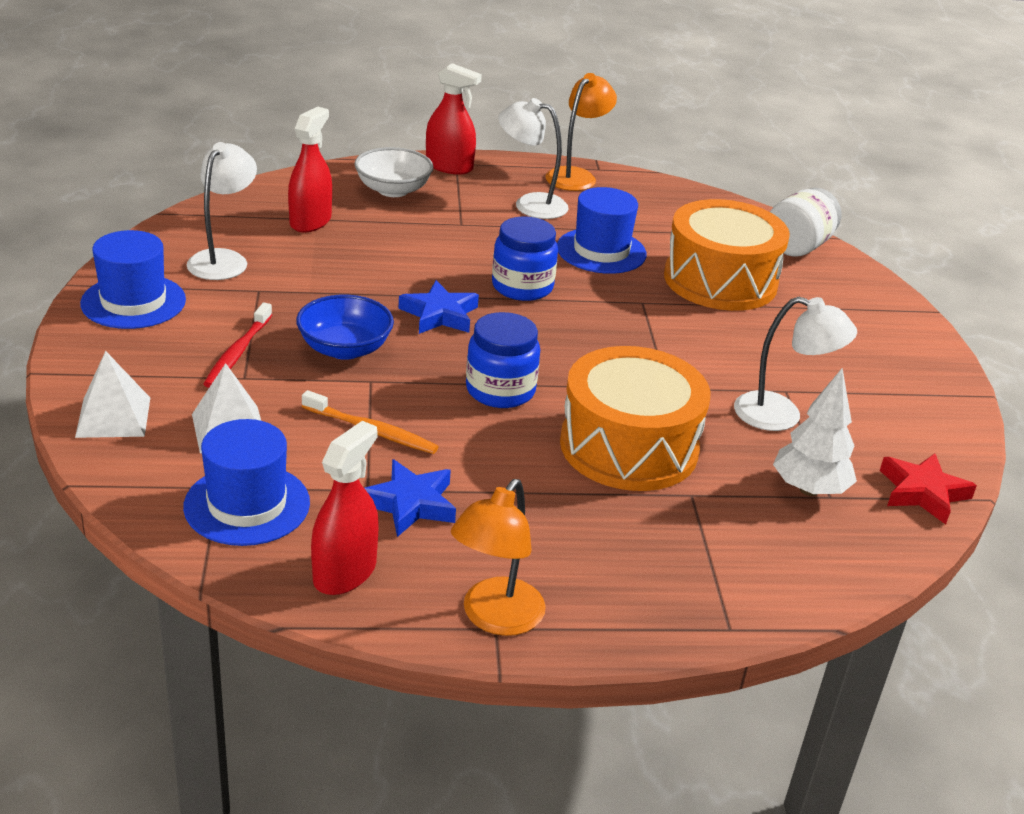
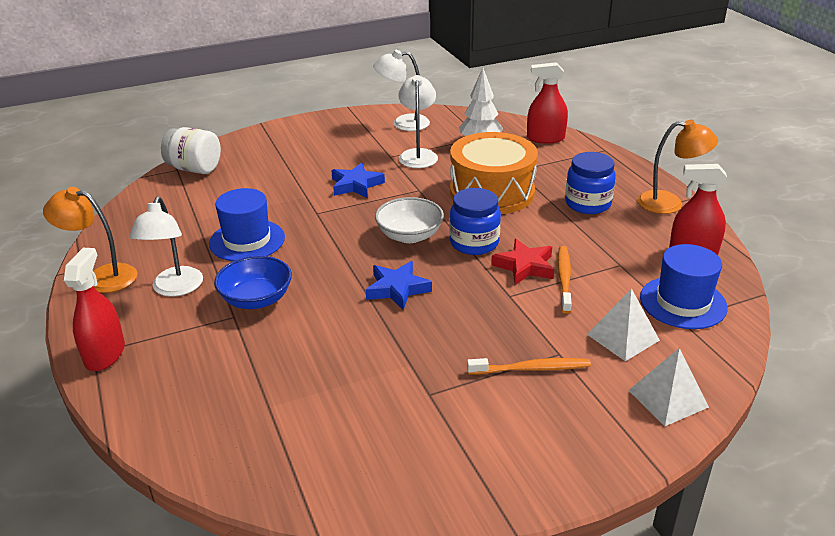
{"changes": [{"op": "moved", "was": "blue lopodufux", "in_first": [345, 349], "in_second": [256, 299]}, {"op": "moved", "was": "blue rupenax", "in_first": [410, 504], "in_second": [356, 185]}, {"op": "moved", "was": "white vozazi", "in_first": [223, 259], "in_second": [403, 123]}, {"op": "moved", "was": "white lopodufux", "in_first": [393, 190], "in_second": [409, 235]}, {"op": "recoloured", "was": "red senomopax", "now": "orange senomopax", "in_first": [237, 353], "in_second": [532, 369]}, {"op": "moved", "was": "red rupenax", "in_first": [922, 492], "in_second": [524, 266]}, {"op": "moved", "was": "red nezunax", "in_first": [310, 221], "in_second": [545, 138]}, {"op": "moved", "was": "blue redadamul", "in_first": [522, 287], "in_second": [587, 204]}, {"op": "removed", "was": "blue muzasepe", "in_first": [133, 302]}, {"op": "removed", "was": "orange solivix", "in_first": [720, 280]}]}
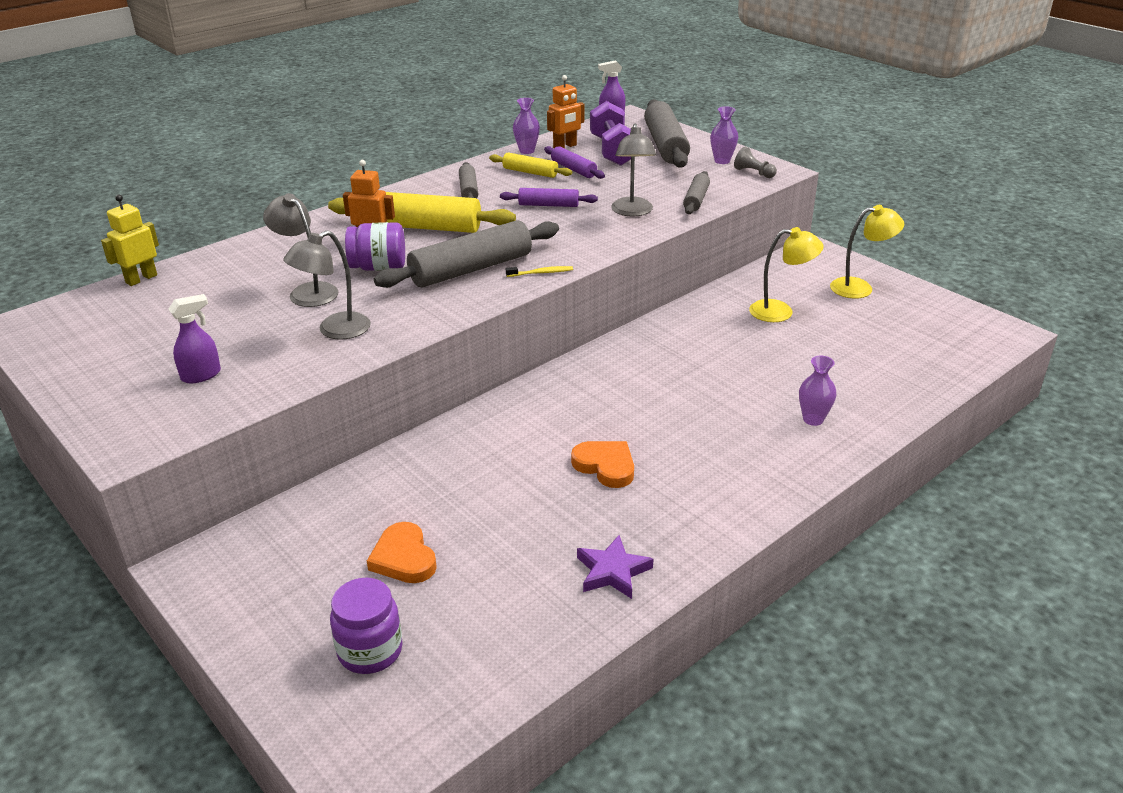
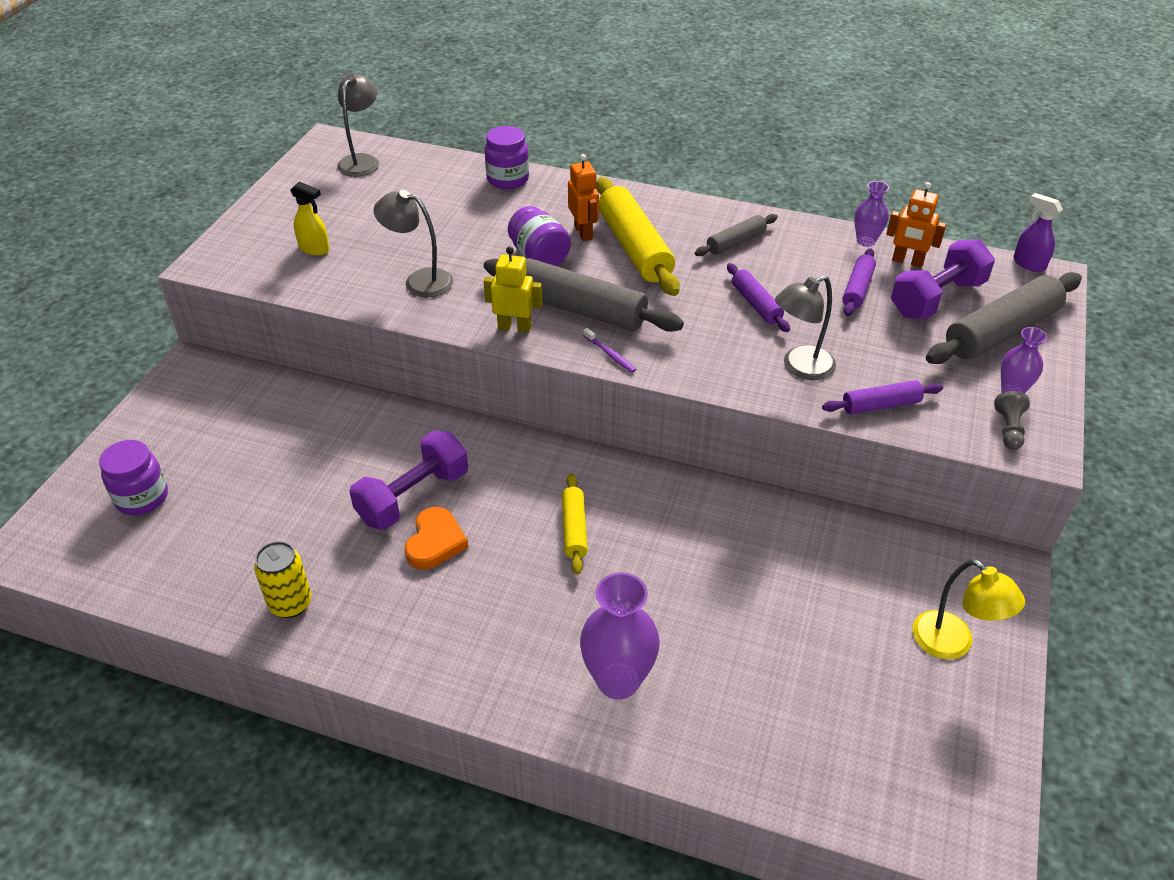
{"changes": [{"op": "replaced", "was": "purple rupenax", "now": "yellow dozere", "in_first": [612, 571], "in_second": [290, 603]}, {"op": "recoloured", "was": "purple nezunax", "now": "yellow nezunax", "in_first": [201, 375], "in_second": [314, 249]}, {"op": "moved", "was": "grey vozazi", "in_first": [308, 291], "in_second": [362, 161]}, {"op": "added", "now": "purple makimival", "in_second": [413, 497]}, {"op": "moved", "was": "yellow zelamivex", "in_first": [141, 279], "in_second": [514, 327]}, {"op": "added", "now": "purple redadamul", "in_second": [508, 179]}, {"op": "moved", "was": "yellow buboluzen", "in_first": [530, 172], "in_second": [574, 529]}, {"op": "resized", "was": "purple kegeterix", "in_first": [813, 419], "in_second": [618, 681], "ratio": 1.74}, {"op": "recoloured", "was": "yellow senomopax", "now": "purple senomopax", "in_first": [541, 273], "in_second": [610, 354]}, {"op": "recoloured", "was": "grey buboluzen", "now": "purple buboluzen", "in_first": [696, 200], "in_second": [880, 405]}, {"op": "removed", "was": "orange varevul", "in_first": [404, 558]}, {"op": "removed", "was": "yellow vozazi", "in_first": [780, 312]}]}
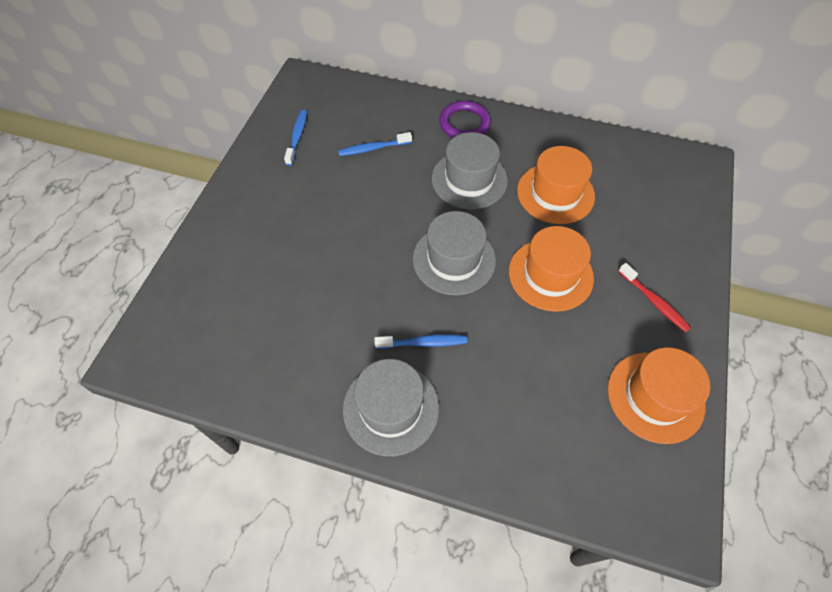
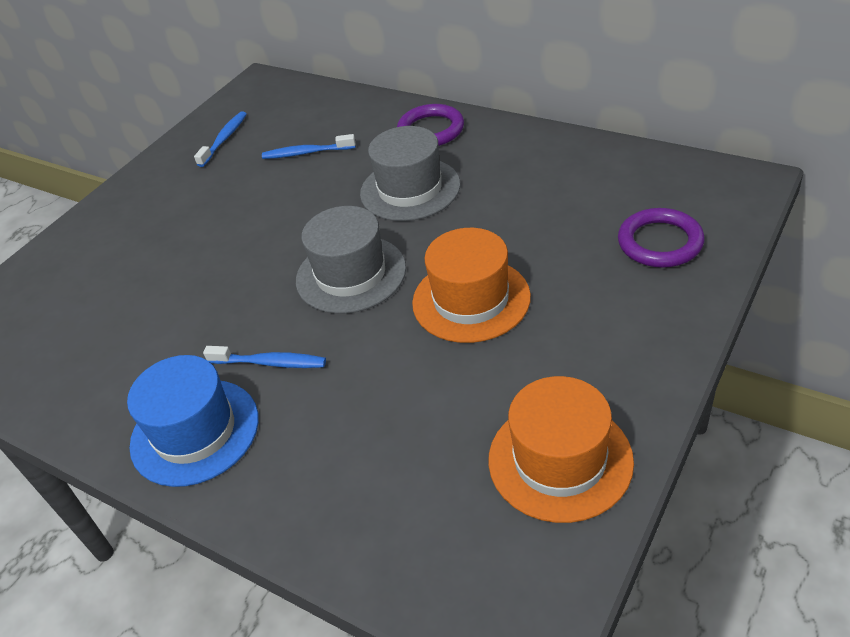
{"changes": [{"op": "recoloured", "was": "grey muzasepe", "now": "blue muzasepe", "in_first": [391, 408], "in_second": [195, 431]}, {"op": "added", "now": "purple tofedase", "in_second": [660, 242]}, {"op": "removed", "was": "orange muzasepe", "in_first": [555, 193]}, {"op": "removed", "was": "red senomopax", "in_first": [654, 301]}]}
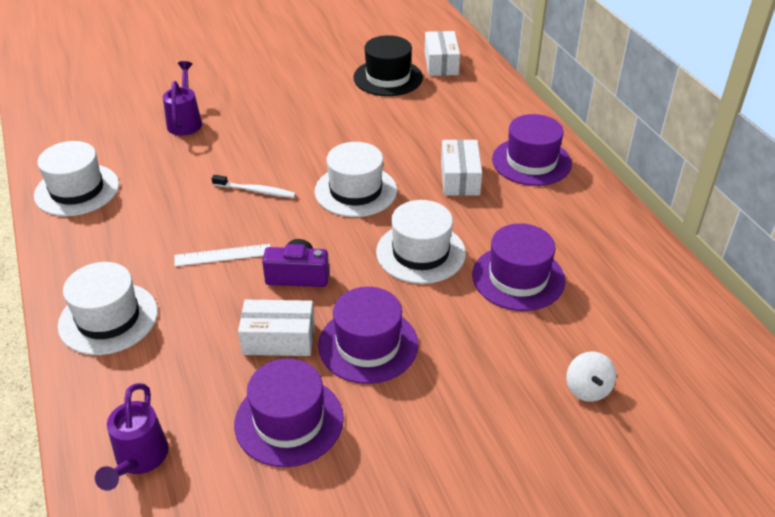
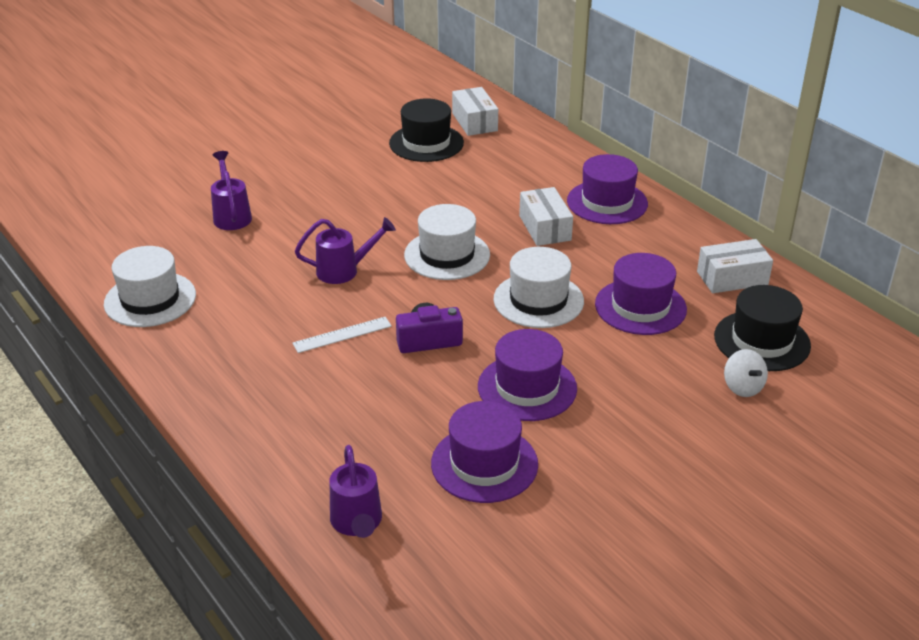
{"changes": [{"op": "replaced", "was": "white senomopax", "now": "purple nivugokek", "in_first": [256, 191], "in_second": [344, 271]}, {"op": "moved", "was": "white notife", "in_first": [278, 339], "in_second": [732, 278]}, {"op": "added", "now": "black muzasepe", "in_second": [762, 341]}, {"op": "removed", "was": "white muzasepe", "in_first": [108, 318]}]}
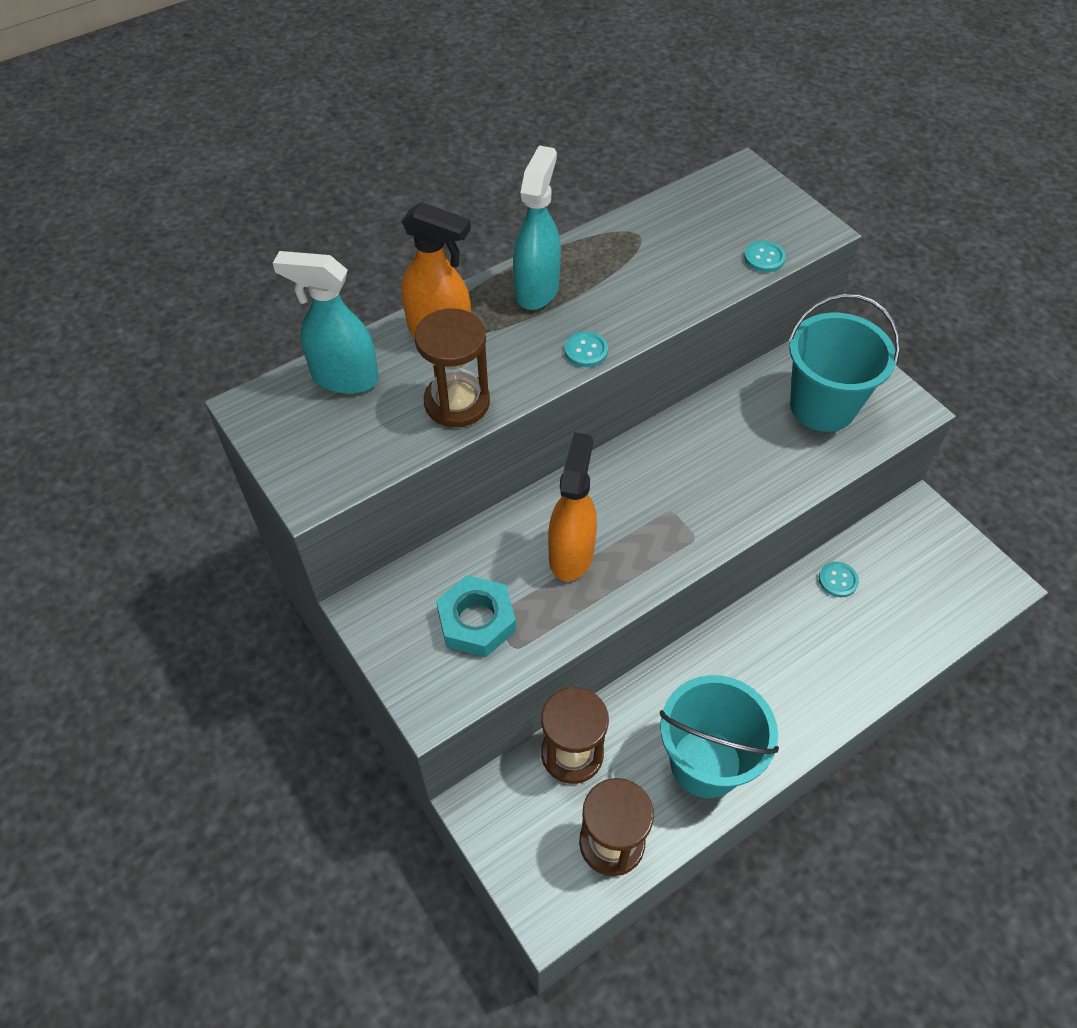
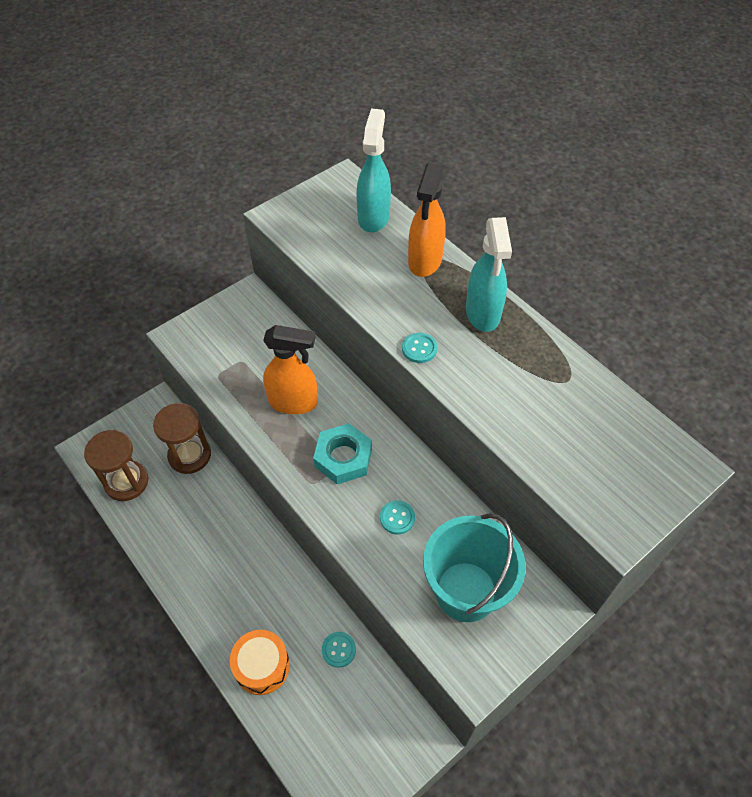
{"changes": [{"op": "added", "now": "orange solivix", "in_second": [262, 666]}, {"op": "moved", "was": "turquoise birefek", "in_first": [476, 621], "in_second": [343, 457]}, {"op": "moved", "was": "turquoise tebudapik", "in_first": [764, 258], "in_second": [397, 518]}, {"op": "turned", "was": "turquoise nezunax", "in_first": [537, 289], "in_second": [482, 313], "clockwise": 75}, {"op": "removed", "was": "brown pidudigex", "in_first": [457, 402]}, {"op": "removed", "was": "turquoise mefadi", "in_first": [705, 763]}]}
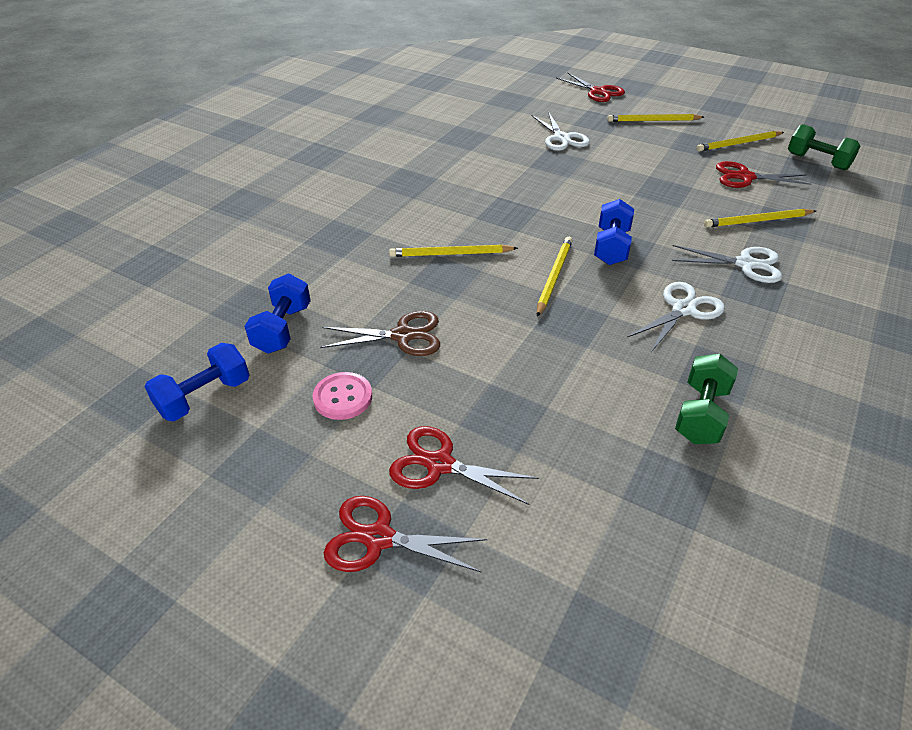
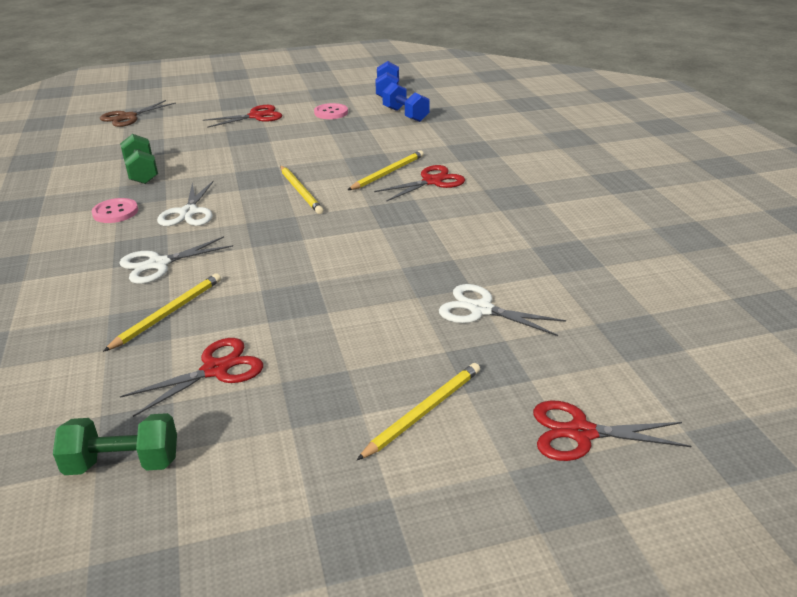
{"changes": [{"op": "added", "now": "pink tebudapik", "in_second": [115, 212]}, {"op": "moved", "was": "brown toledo", "in_first": [403, 335], "in_second": [128, 117]}, {"op": "moved", "was": "red toledo", "in_first": [379, 538], "in_second": [432, 181]}, {"op": "removed", "was": "blue makimival", "in_first": [611, 247]}, {"op": "removed", "was": "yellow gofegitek", "in_first": [738, 143]}]}
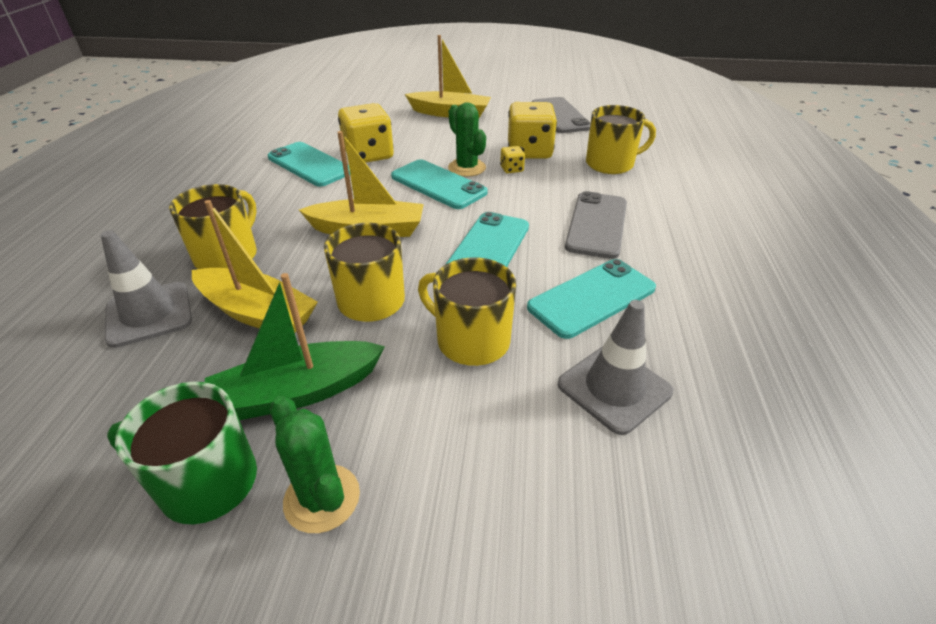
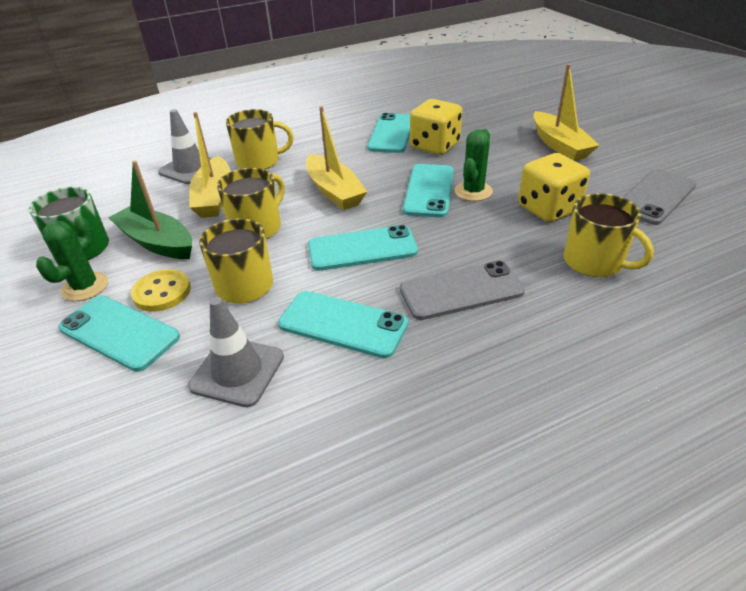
{"changes": [{"op": "added", "now": "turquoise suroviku", "in_second": [119, 332]}, {"op": "added", "now": "yellow tebudapik", "in_second": [162, 292]}, {"op": "removed", "was": "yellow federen", "in_first": [511, 169]}]}
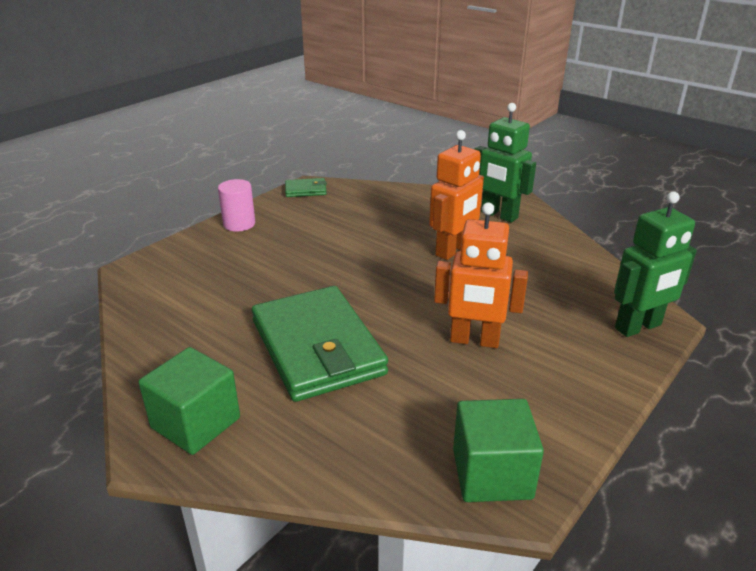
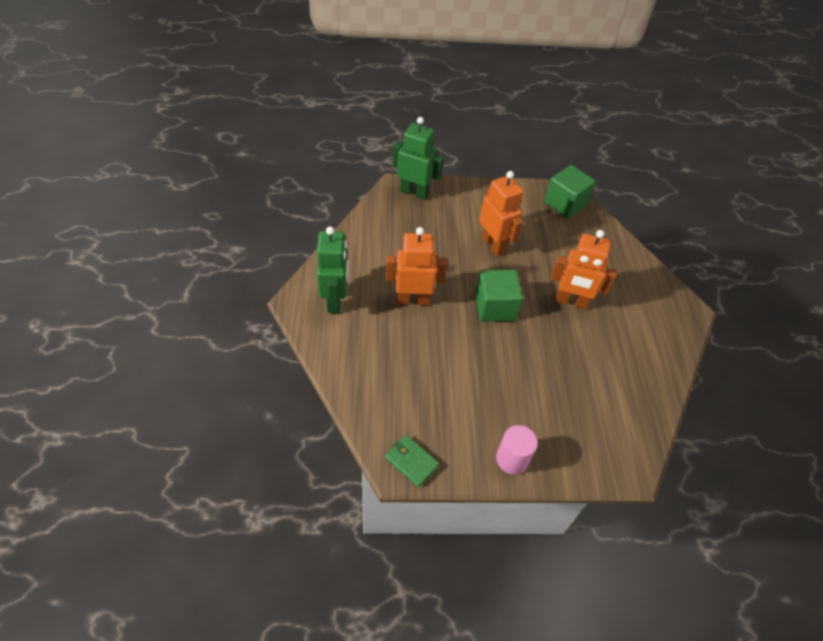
{"changes": [{"op": "moved", "was": "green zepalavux", "in_first": [196, 423], "in_second": [495, 307]}, {"op": "replaced", "was": "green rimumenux", "now": "orange zelamivex", "in_first": [317, 347], "in_second": [571, 302]}]}
